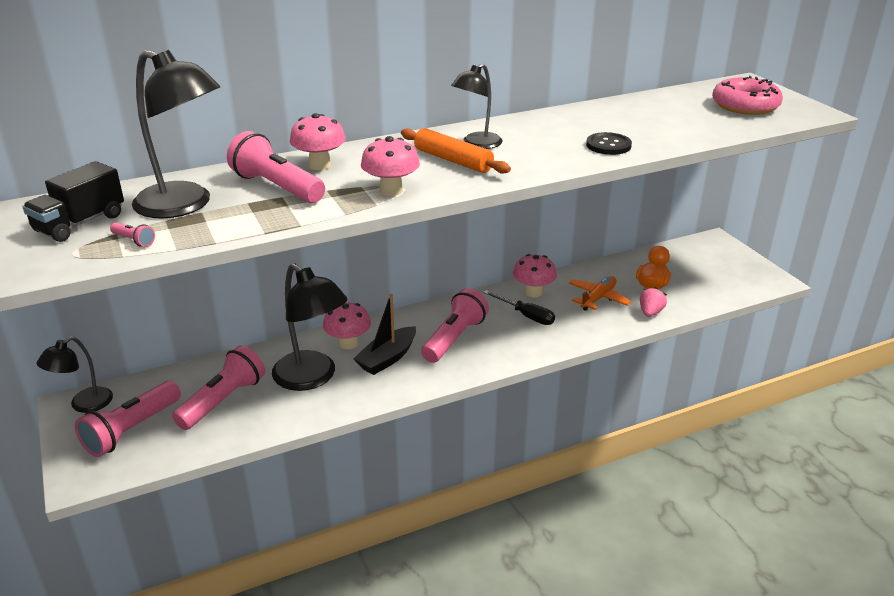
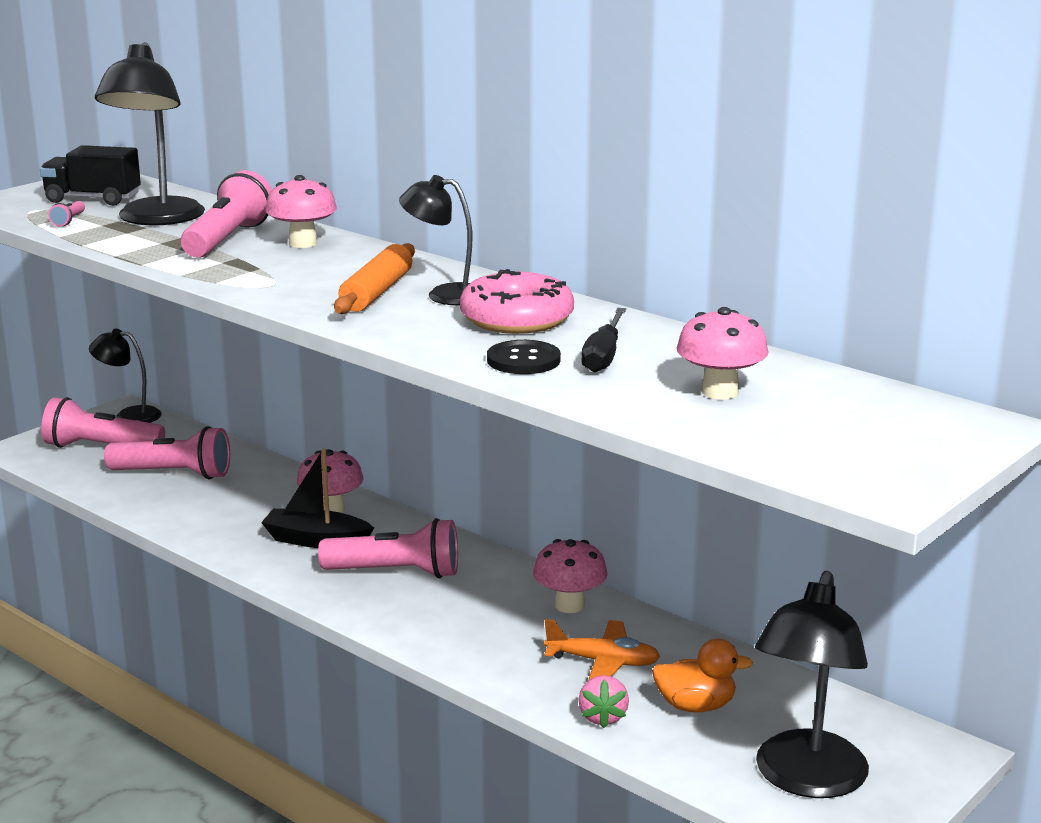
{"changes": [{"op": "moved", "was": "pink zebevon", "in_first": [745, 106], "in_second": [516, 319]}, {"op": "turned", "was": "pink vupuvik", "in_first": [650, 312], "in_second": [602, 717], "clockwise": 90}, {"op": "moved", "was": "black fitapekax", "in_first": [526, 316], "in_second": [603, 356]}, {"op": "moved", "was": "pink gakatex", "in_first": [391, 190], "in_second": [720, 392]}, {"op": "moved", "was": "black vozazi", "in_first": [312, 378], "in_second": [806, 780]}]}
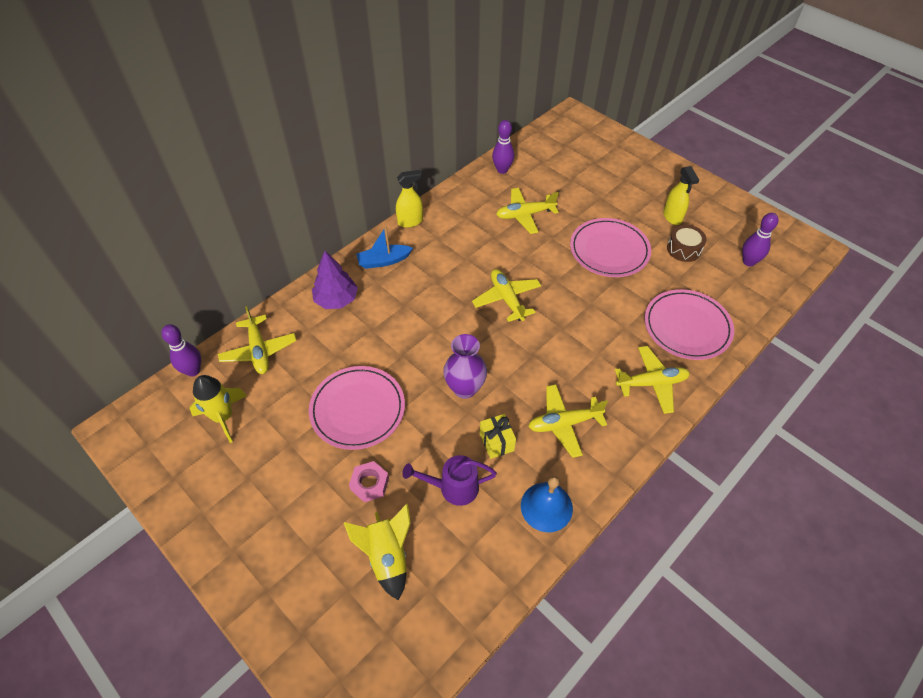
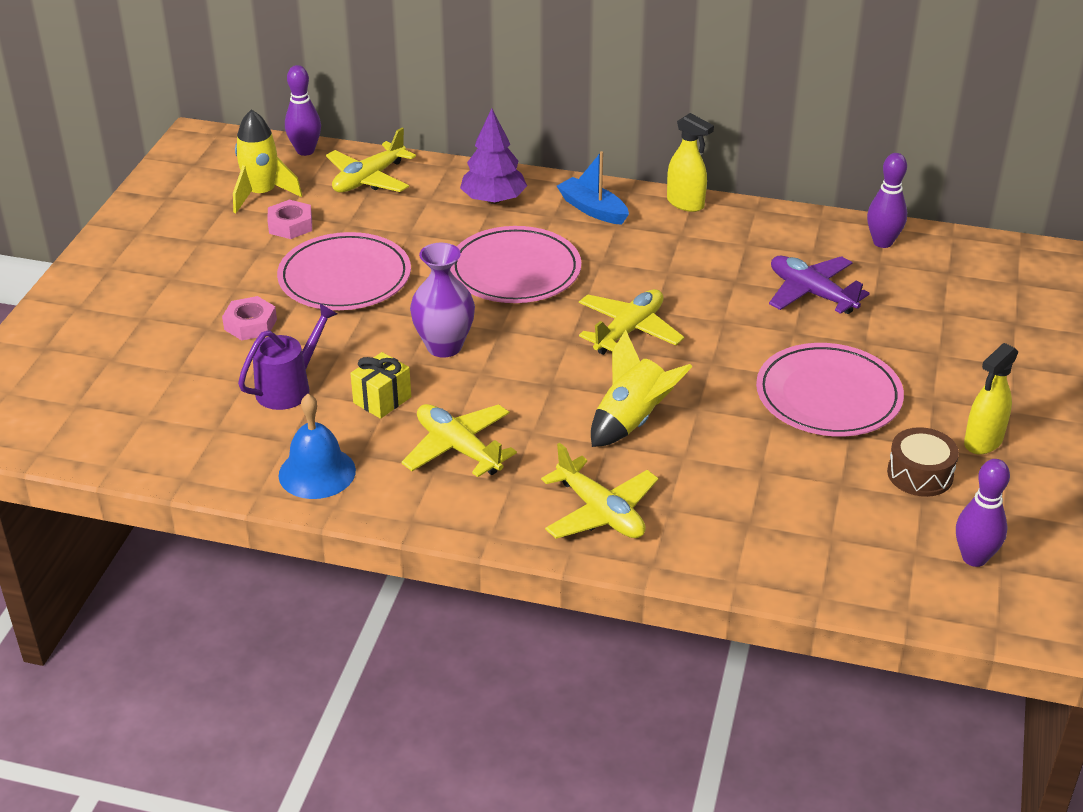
{"changes": [{"op": "turned", "was": "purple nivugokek", "in_first": [452, 488], "in_second": [289, 387], "clockwise": 75}, {"op": "added", "now": "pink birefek", "in_second": [290, 225]}, {"op": "moved", "was": "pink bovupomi", "in_first": [687, 327], "in_second": [515, 271]}, {"op": "moved", "was": "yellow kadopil", "in_first": [387, 556], "in_second": [632, 421]}, {"op": "recoloured", "was": "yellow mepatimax", "now": "purple mepatimax", "in_first": [525, 215], "in_second": [811, 293]}]}
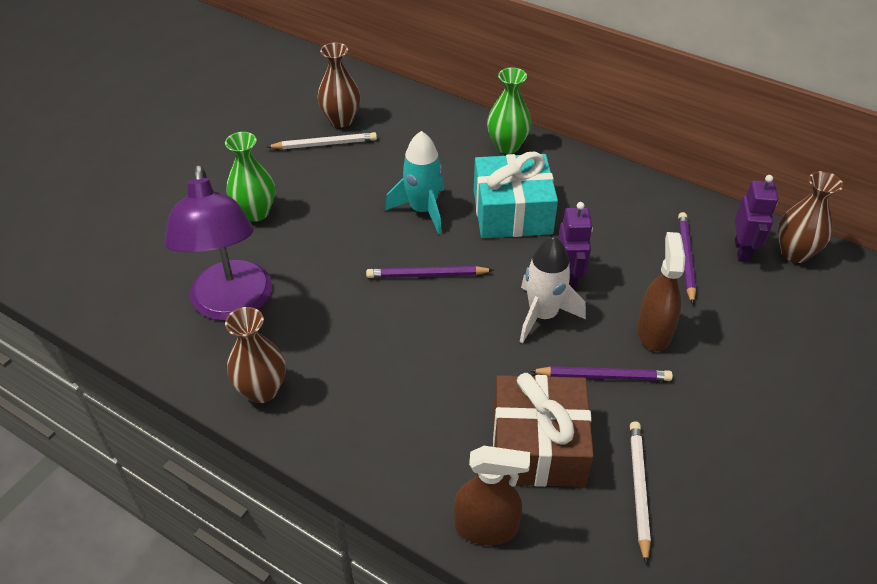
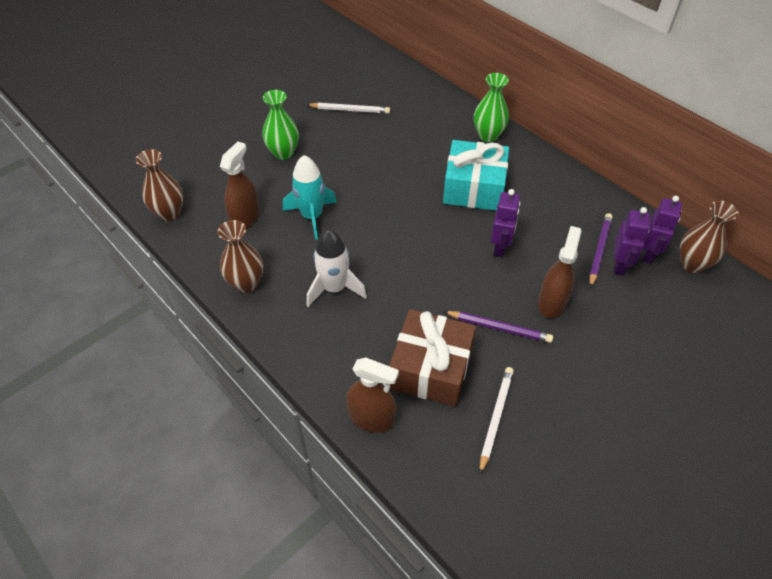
{"changes": [{"op": "moved", "was": "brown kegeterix", "in_first": [341, 120], "in_second": [169, 213]}, {"op": "replaced", "was": "purple vozazi", "now": "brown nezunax", "in_first": [232, 304], "in_second": [245, 217]}, {"op": "moved", "was": "turquoise kadopil", "in_first": [422, 210], "in_second": [312, 216]}, {"op": "moved", "was": "white kadopil", "in_first": [543, 315], "in_second": [334, 288]}, {"op": "added", "now": "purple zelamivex", "in_second": [619, 265]}, {"op": "removed", "was": "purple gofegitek", "in_first": [427, 275]}]}
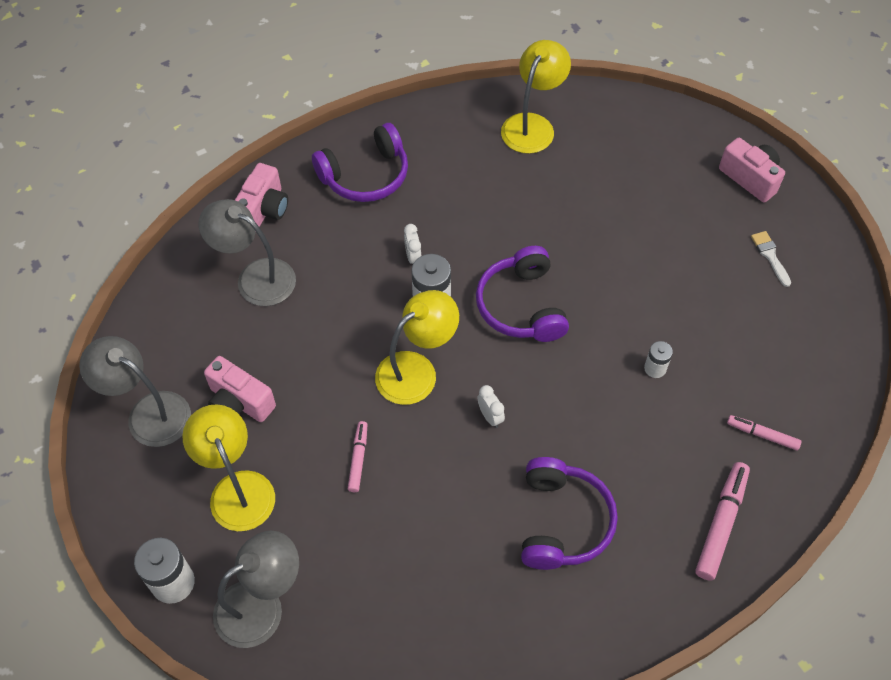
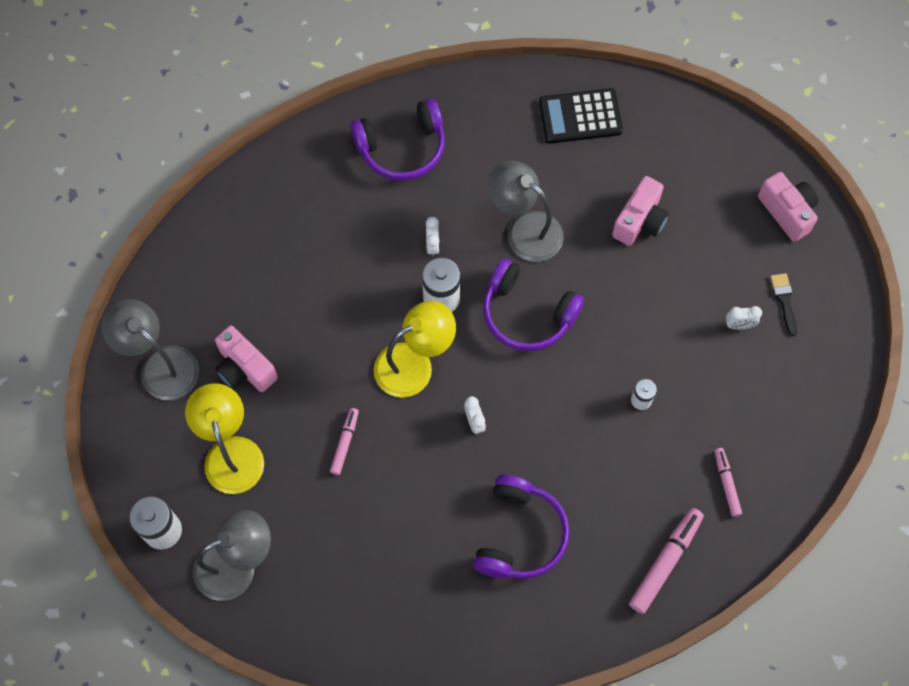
{"changes": [{"op": "turned", "was": "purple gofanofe", "in_first": [521, 306], "in_second": [527, 314], "clockwise": -60}, {"op": "moved", "was": "grey vozazi", "in_first": [255, 277], "in_second": [524, 229]}, {"op": "replaced", "was": "yellow vozazi", "now": "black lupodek", "in_first": [532, 125], "in_second": [580, 117]}, {"op": "moved", "was": "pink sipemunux", "in_first": [264, 210], "in_second": [640, 221]}, {"op": "turned", "was": "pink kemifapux", "in_first": [762, 435], "in_second": [726, 483], "clockwise": 45}, {"op": "added", "now": "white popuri", "in_second": [739, 325]}, {"op": "recoloured", "was": "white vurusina", "now": "black vurusina", "in_first": [770, 256], "in_second": [784, 300]}]}
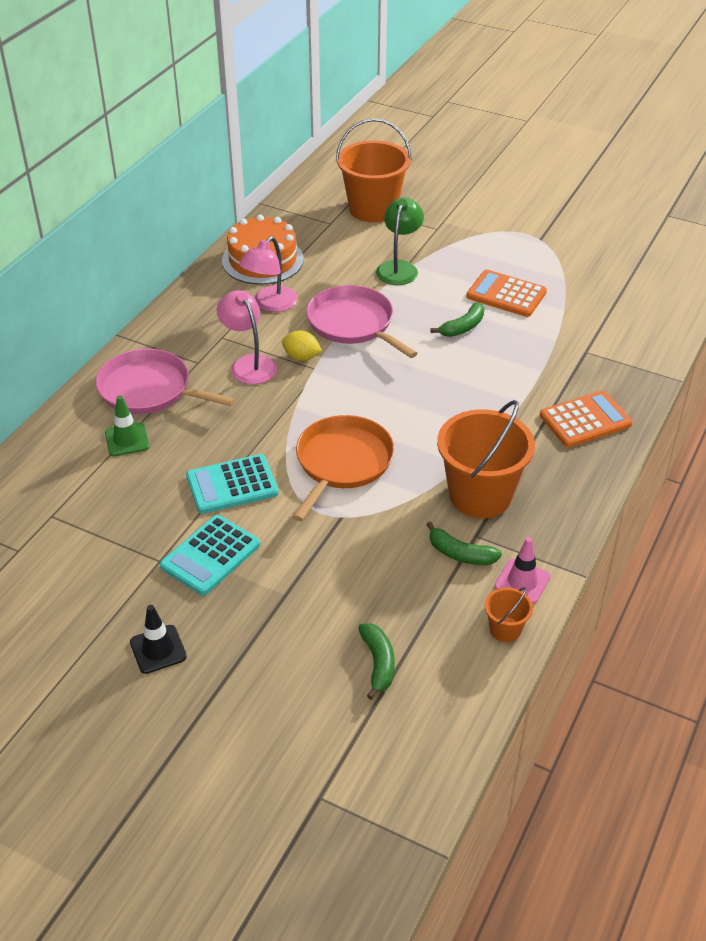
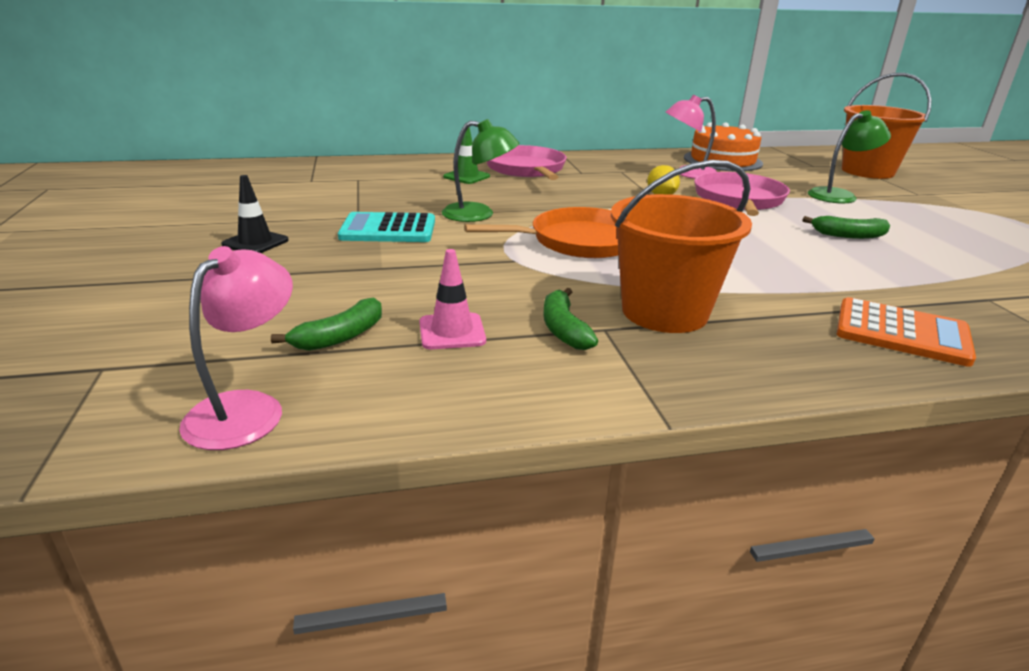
{"changes": [{"op": "moved", "was": "pink vozazi", "in_first": [249, 364], "in_second": [247, 408]}, {"op": "moved", "was": "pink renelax", "in_first": [522, 582], "in_second": [452, 332]}, {"op": "replaced", "was": "turquoise lupodek", "now": "green vozazi", "in_first": [232, 485], "in_second": [479, 214]}, {"op": "removed", "was": "orange lupodek", "in_first": [506, 294]}, {"op": "removed", "was": "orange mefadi", "in_first": [505, 629]}]}
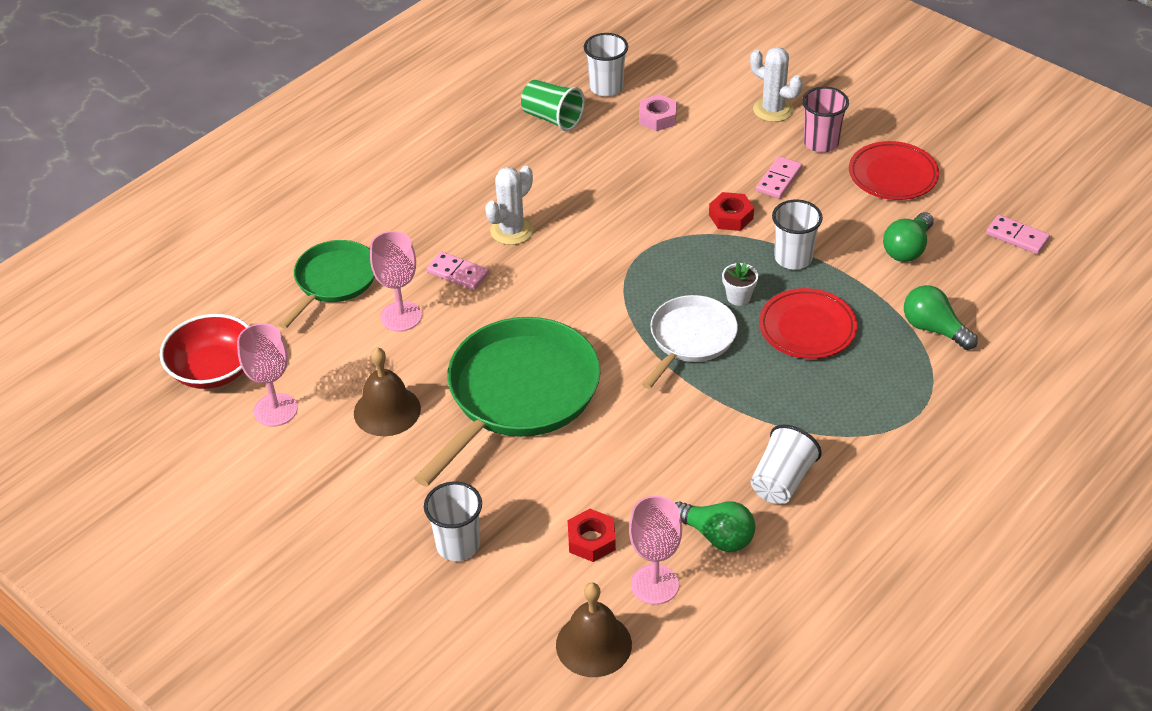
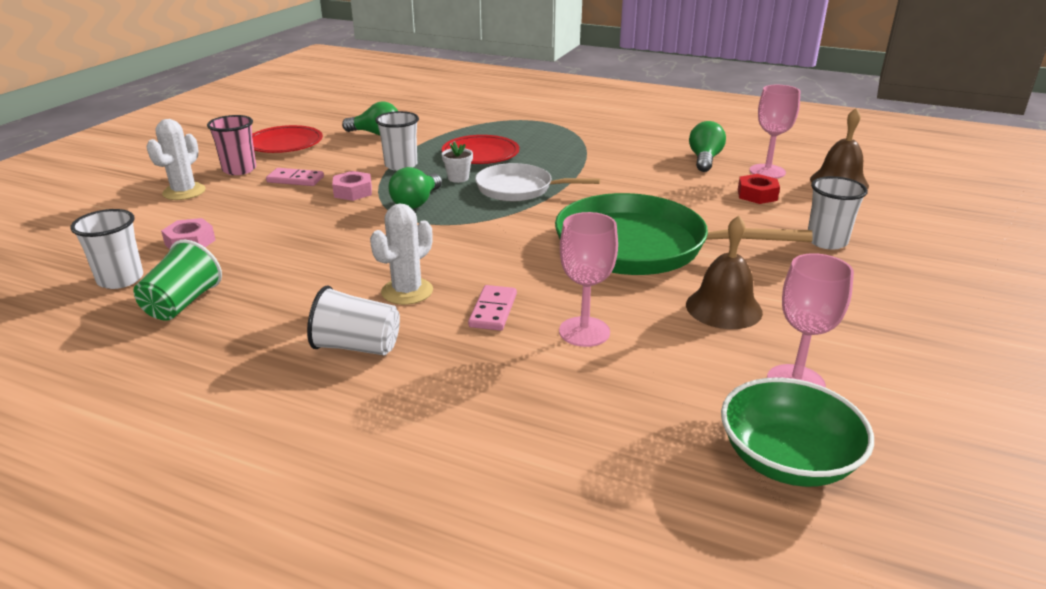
{"changes": [{"op": "moved", "was": "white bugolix", "in_first": [782, 481], "in_second": [357, 347]}, {"op": "recoloured", "was": "red birefek", "now": "pink birefek", "in_first": [731, 216], "in_second": [353, 192]}, {"op": "turned", "was": "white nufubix", "in_first": [511, 231], "in_second": [407, 291], "clockwise": -75}, {"op": "moved", "was": "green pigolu", "in_first": [934, 329], "in_second": [416, 202]}, {"op": "recoloured", "was": "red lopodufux", "now": "green lopodufux", "in_first": [213, 370], "in_second": [787, 459]}, {"op": "removed", "was": "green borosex", "in_first": [334, 281]}, {"op": "removed", "was": "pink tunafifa", "in_first": [1017, 237]}]}
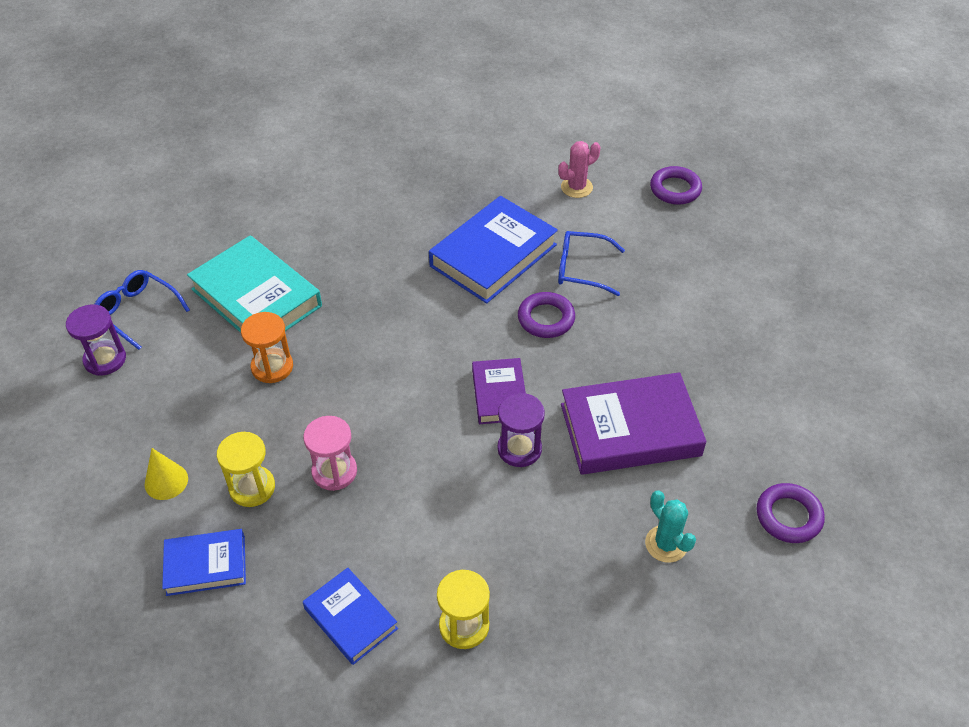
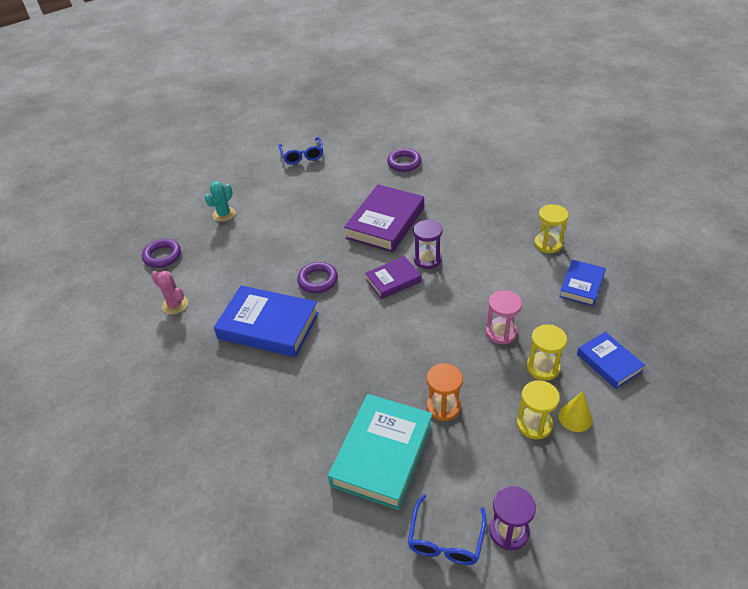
{"changes": [{"op": "moved", "was": "turquoise nufubix", "in_first": [666, 544], "in_second": [224, 214]}, {"op": "moved", "was": "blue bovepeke", "in_first": [582, 269], "in_second": [302, 155]}, {"op": "turned", "was": "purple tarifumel", "in_first": [630, 429], "in_second": [385, 223], "clockwise": 60}, {"op": "added", "now": "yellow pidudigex", "in_second": [534, 424]}]}
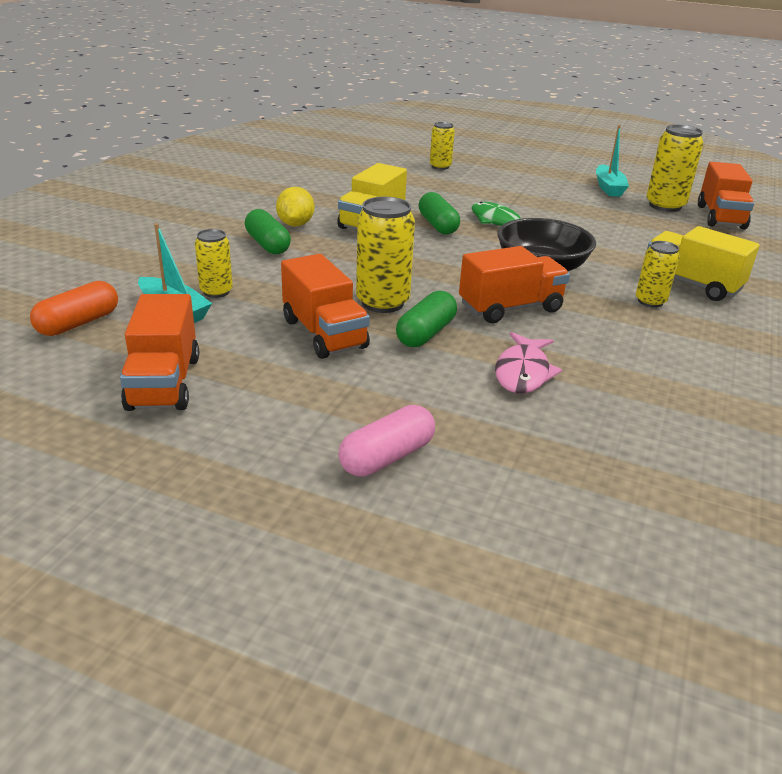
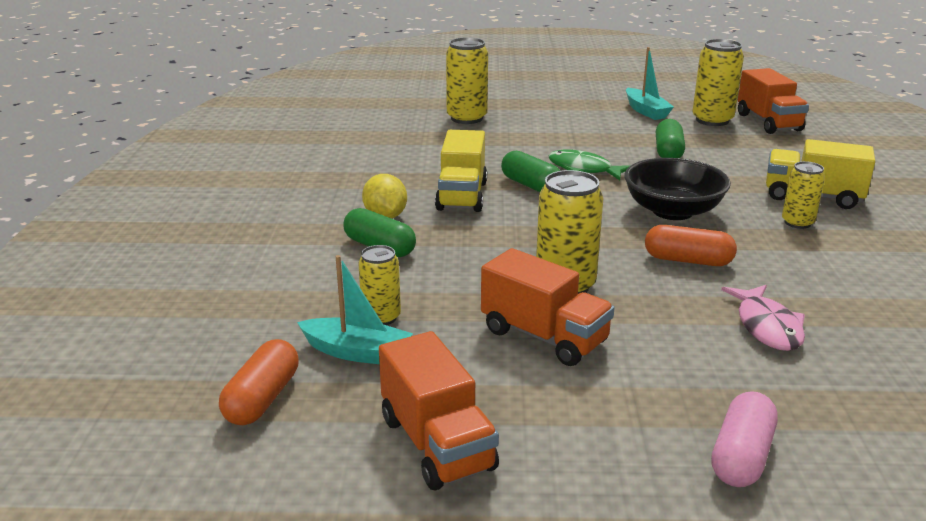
{"changes": [{"op": "resized", "was": "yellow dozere", "in_first": [440, 167], "in_second": [467, 118], "ratio": 1.65}, {"op": "replaced", "was": "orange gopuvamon", "now": "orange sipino", "in_first": [510, 308], "in_second": [688, 260]}, {"op": "moved", "was": "green sipino", "in_first": [426, 333], "in_second": [668, 152]}]}
